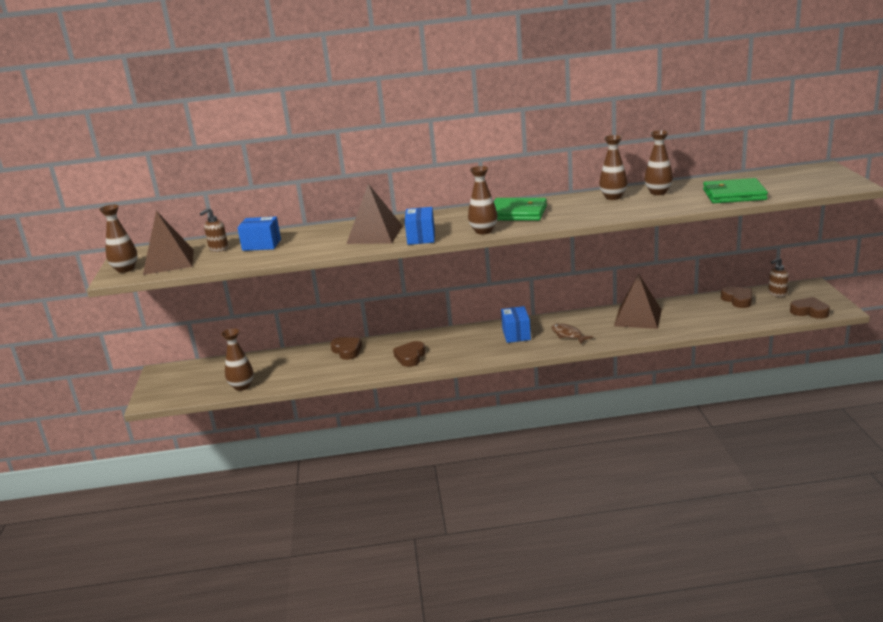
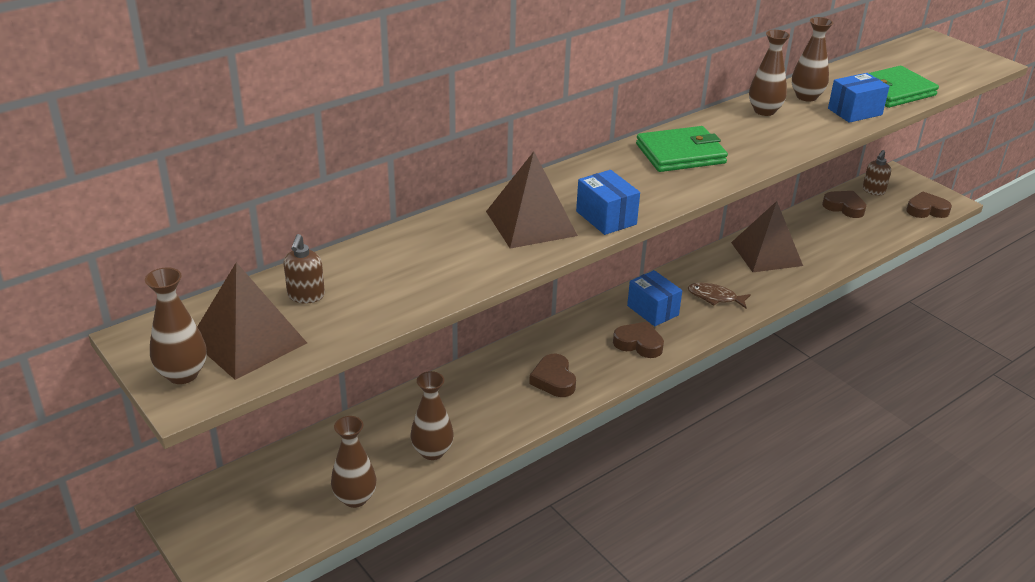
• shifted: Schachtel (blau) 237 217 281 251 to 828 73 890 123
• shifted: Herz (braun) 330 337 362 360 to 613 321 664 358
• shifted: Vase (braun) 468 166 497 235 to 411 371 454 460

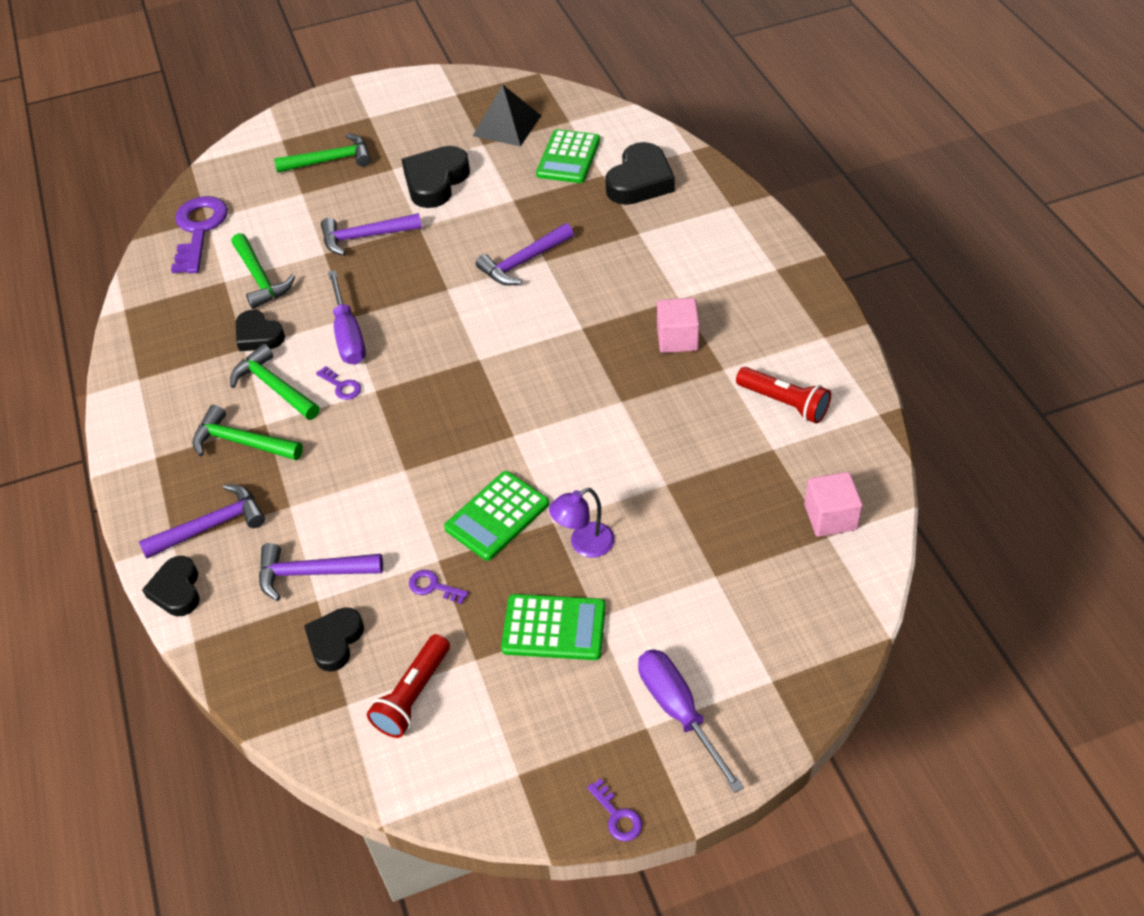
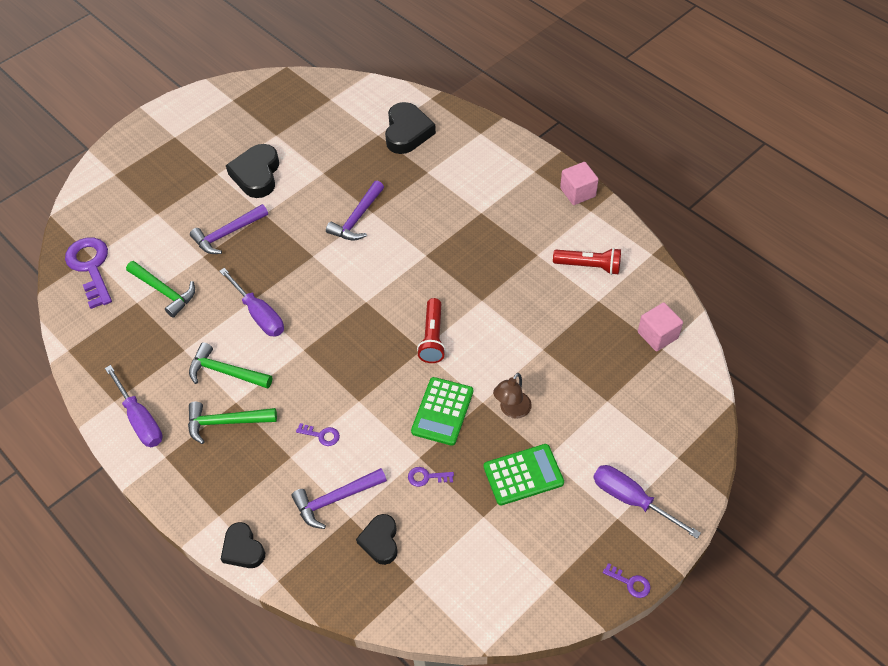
• gone: Hammer (lila) 139 484 265 558
• gone: Herz (schwarz) 236 310 285 351
• gone: Hammer (grün) 274 133 371 173
• shifted: Schlüssel (lila) 316 366 361 400 to 296 423 340 446
• shifted: Taschenlampe (rot) 367 634 450 738 to 417 298 446 363
• gone: Pyramide (schwarz) 473 85 541 146
• gone: Taschenrechner (grün) 536 129 600 183
• repainted: Lampe (lila) 549 488 615 558 to Lampe (braun) 493 373 532 419
• shifted: Kubus (rosa) 657 298 700 353 to 560 162 599 205
• new: Schraubenzieher (lila) 105 365 163 447

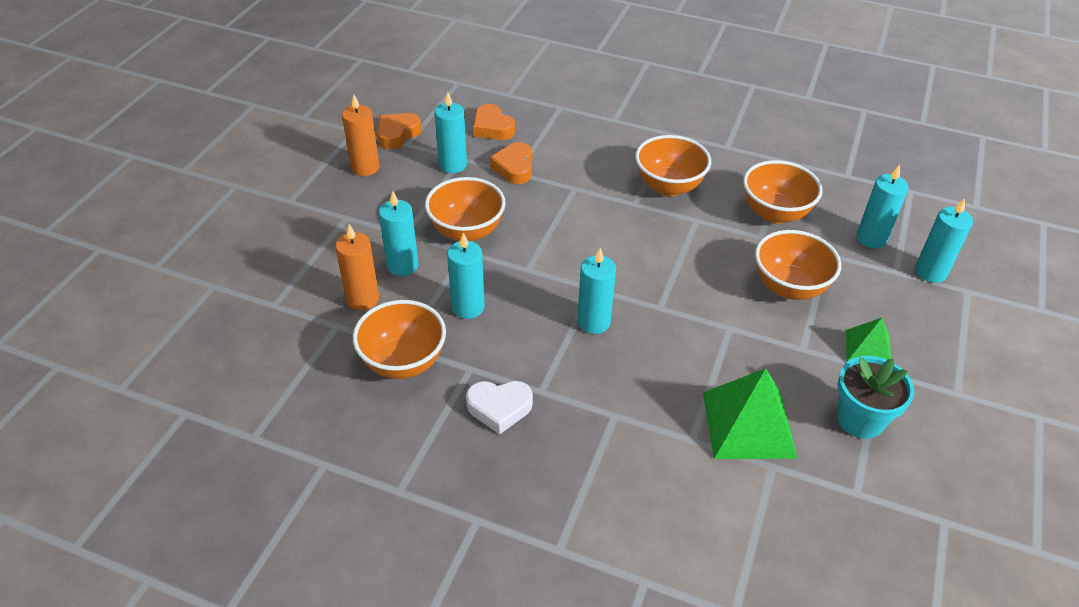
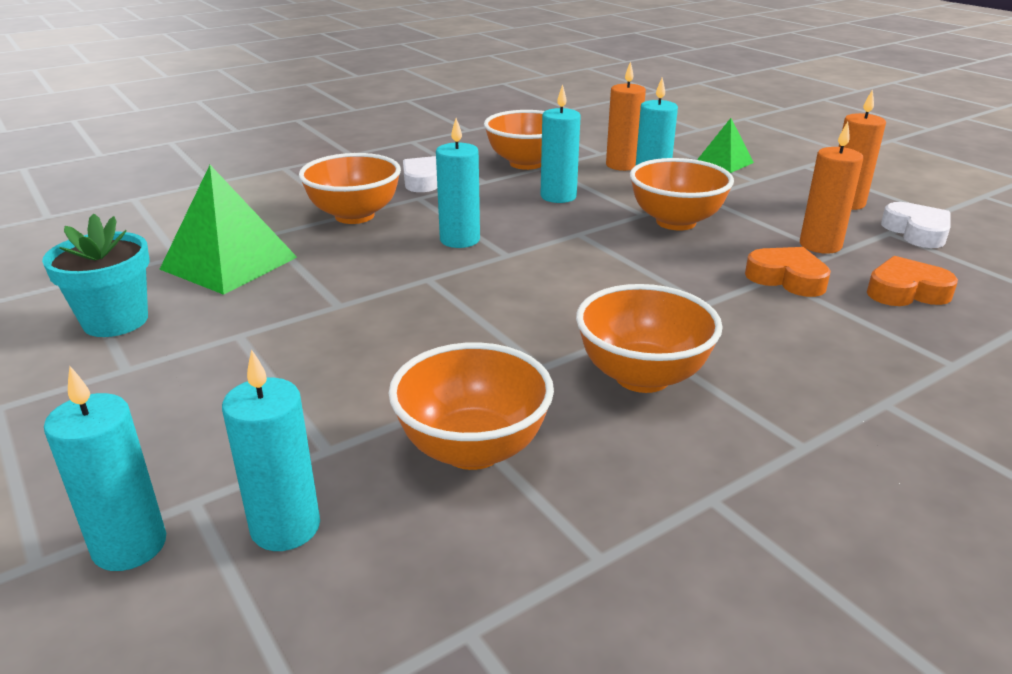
• repainted: Herz (orange) 377 113 422 149 to Herz (weiß) 881 202 951 248
• repainted: Kerze (türkis) 434 92 467 173 to Kerze (orange) 800 122 863 254
• shifted: Schüssel (orange) 755 230 841 300 to 299 153 401 224
• shifted: Pyramide (grün) 846 318 891 362 to 697 118 754 173

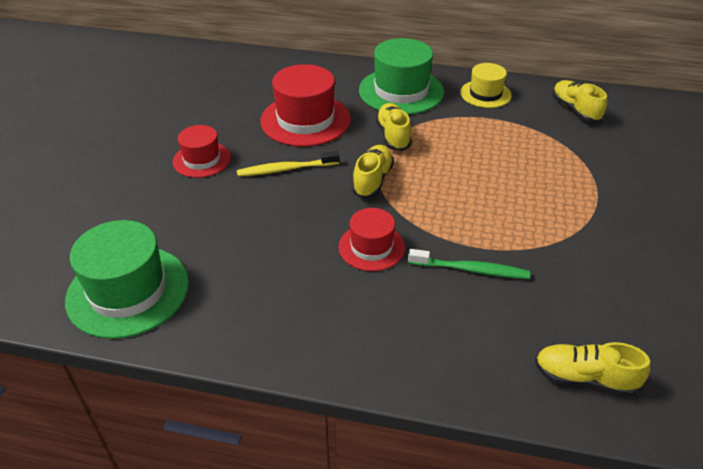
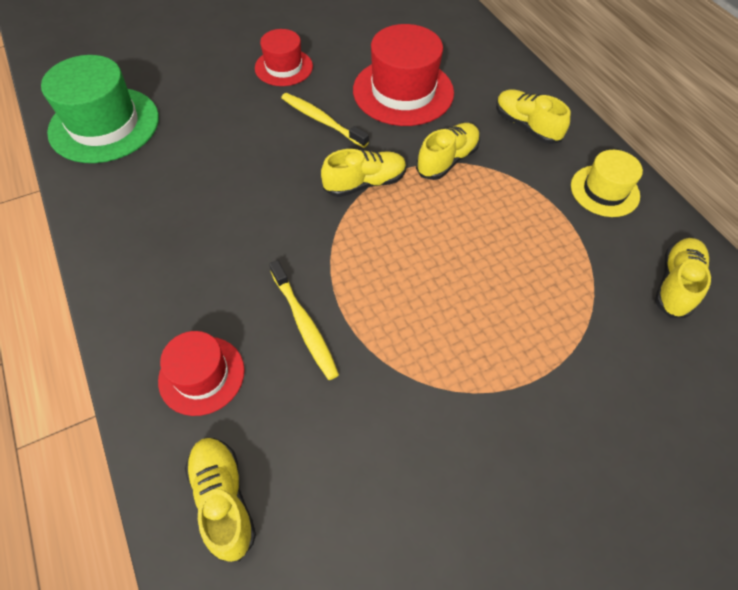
• shifted: Hut (rot) 338 208 405 271 to 158 331 244 416
• swapped: Hut (grün) 359 38 444 115 to Schuh (gelb) 496 89 570 144
• repainted: Zahnbürste (grün) 408 249 530 279 to Zahnbürste (gelb) 269 260 339 380

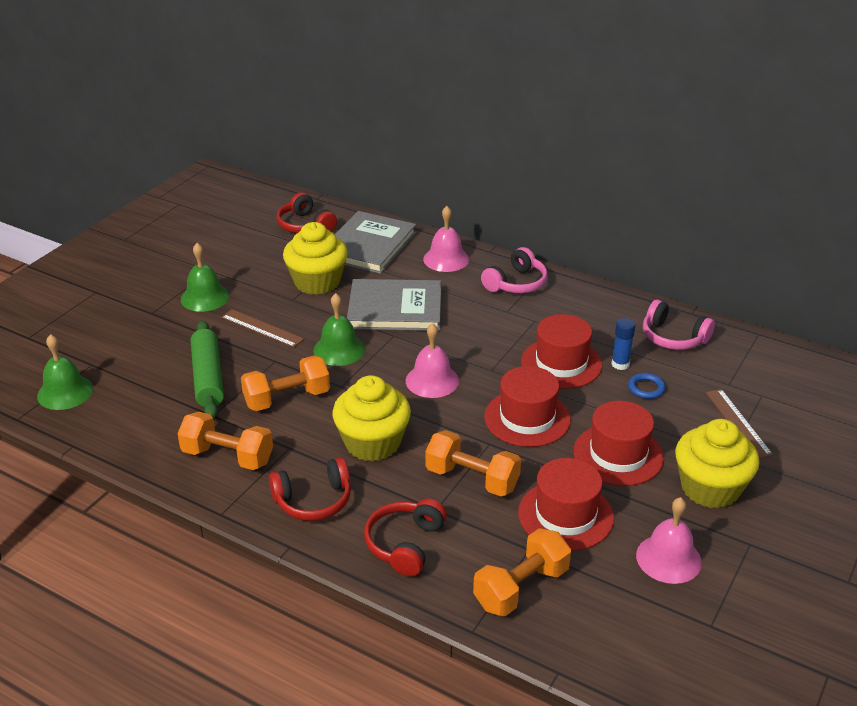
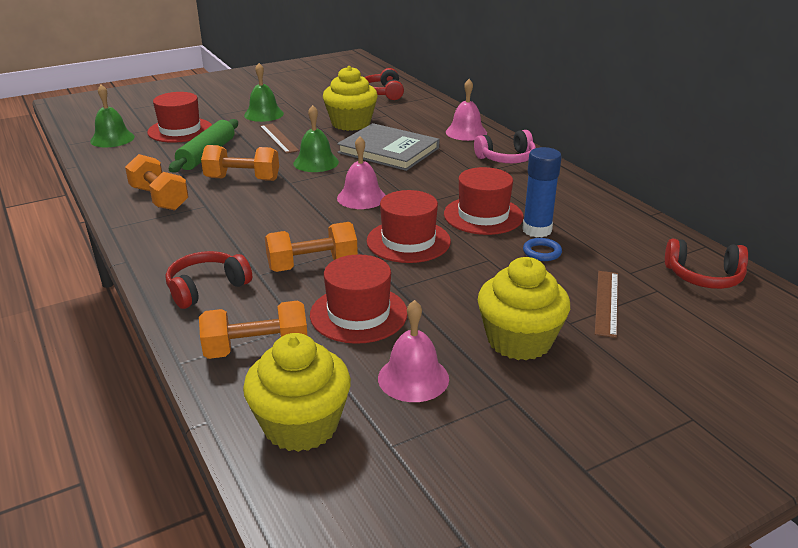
• shifted: Kopfhörer (rot) 269 457 351 521 to 665 239 748 289
• shifted: Muffin (gelb) 332 375 411 462 to 243 333 351 452
• gone: Buch (grau) 335 211 416 274
• rotated: Hantel (orange) 425 430 521 496 = 265 222 358 272 75 degrees counterclockwise
• shifted: Hut (rot) 574 401 664 486 to 147 92 212 143
• scaled: Klebestift (blau) 612 318 635 370 = 522 147 562 238 x1.61
• gone: Kopfhörer (rosa) 643 299 715 350

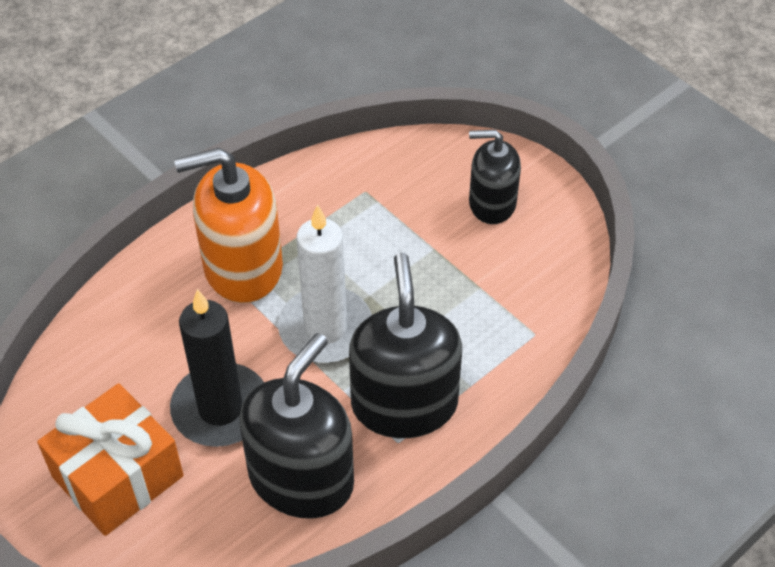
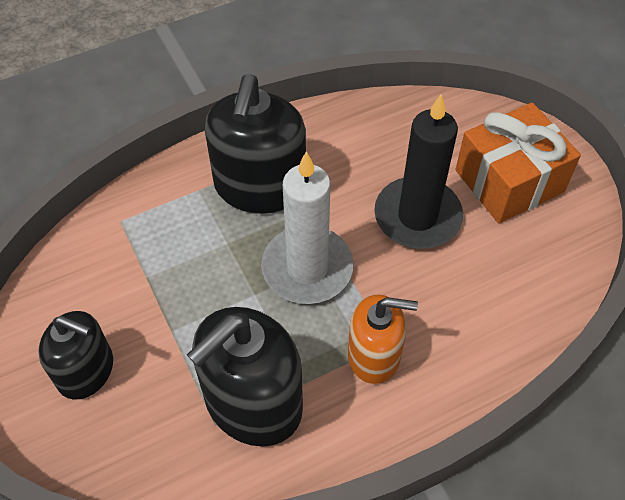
• scaled: Seifenspender (orange) 174 148 283 303 = 348 295 418 384 x0.63
• shifted: Seifenspender (schwarz) 239 333 354 519 to 187 307 303 447

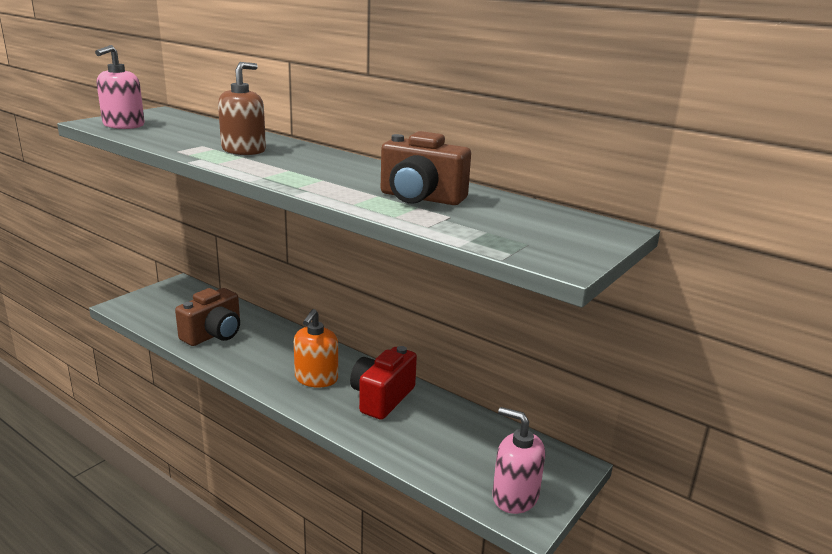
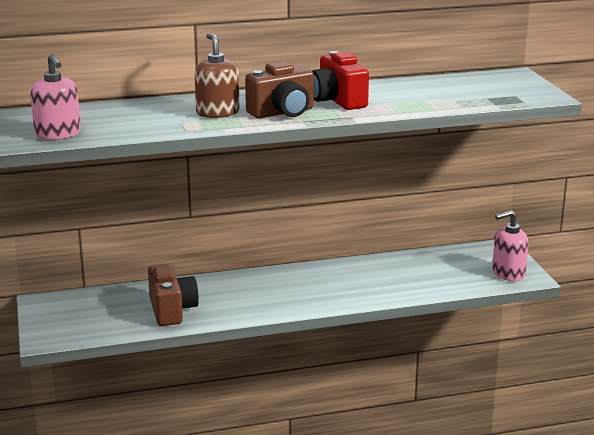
• gone: Seifenspender (orange) 294 309 338 388
• shifted: Kamera (rot) 350 346 417 420 to 312 51 369 110
• shifted: Kamera (braun) 381 131 471 205 to 245 61 314 118

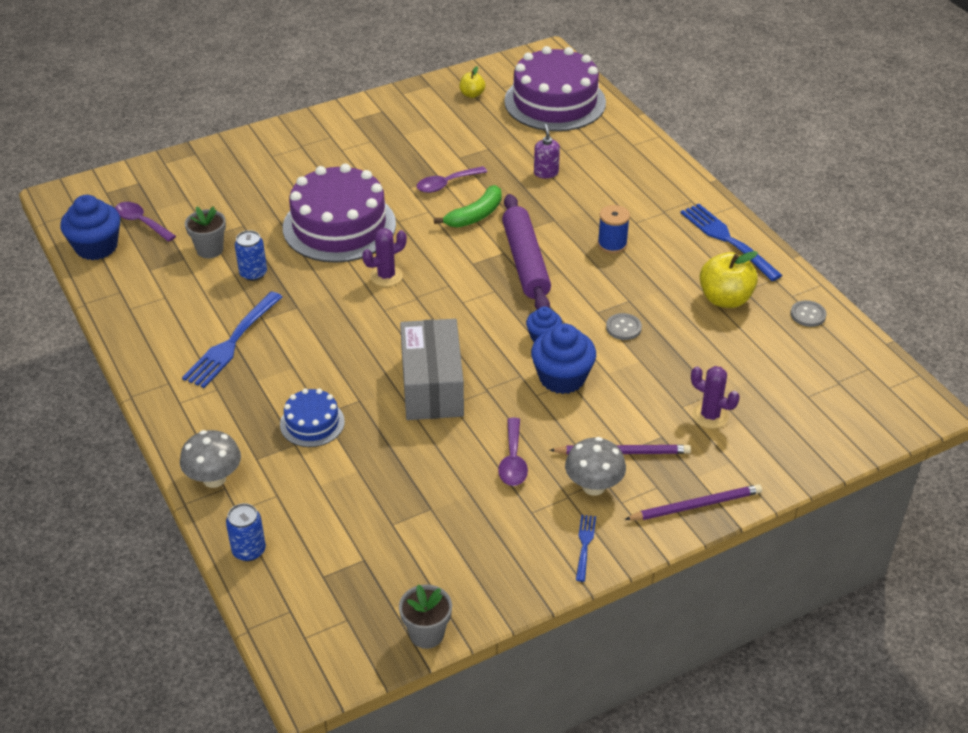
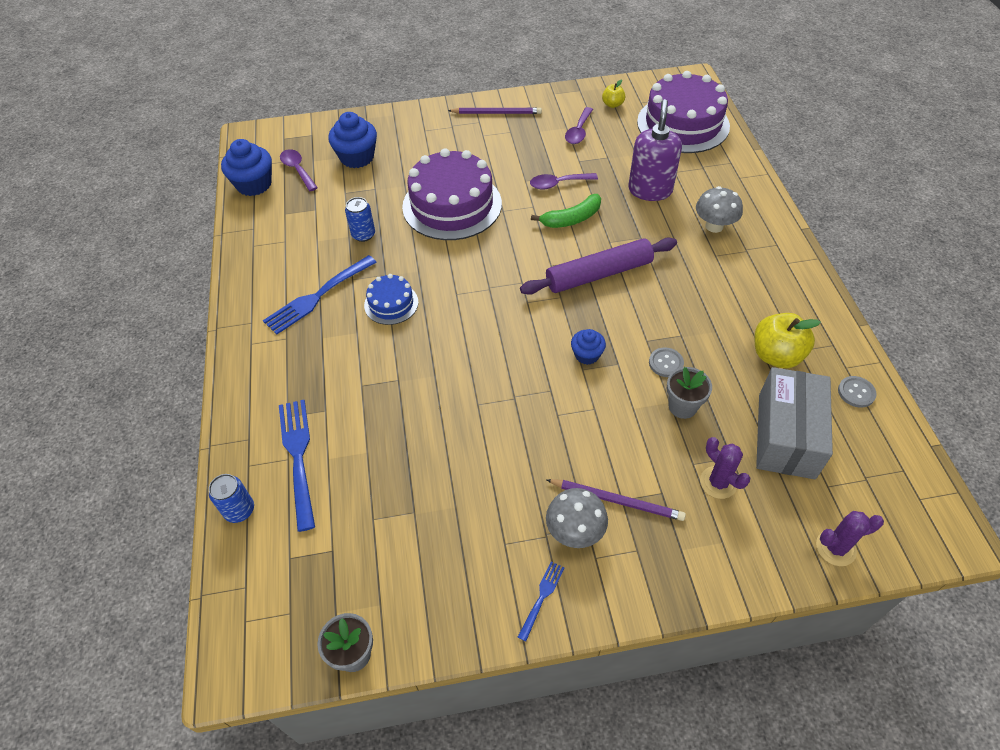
• shifted: Pilz (grau) 180 430 241 488 to 696 186 743 233
• shifted: Blumentopf (grau) 185 206 226 258 to 667 367 712 419
• shifted: Kuchen (blau) 280 389 345 447 to 364 274 418 325
• shifted: Kaktus (lila) 362 228 407 287 to 816 511 884 566
• shifted: Schachtel (grau) 400 319 464 420 to 756 367 833 479
• shifted: Löffel (lila) 498 418 528 486 to 565 107 593 144
• rotated: Nudelholz (lila) 502 194 551 309 = 520 238 677 295 60 degrees clockwise
• shifted: Muffin (blau) 531 323 596 394 to 328 112 377 168
• scaled: Seifenspender (lila) 534 124 560 178 = 628 99 682 201 x1.93
• gone: Garnrolle (blau) 598 205 630 254
• shifted: Bleistift (lila) 624 484 762 520 to 448 108 542 114
• shifted: Gabel (blau) 680 204 783 281 to 279 400 315 532

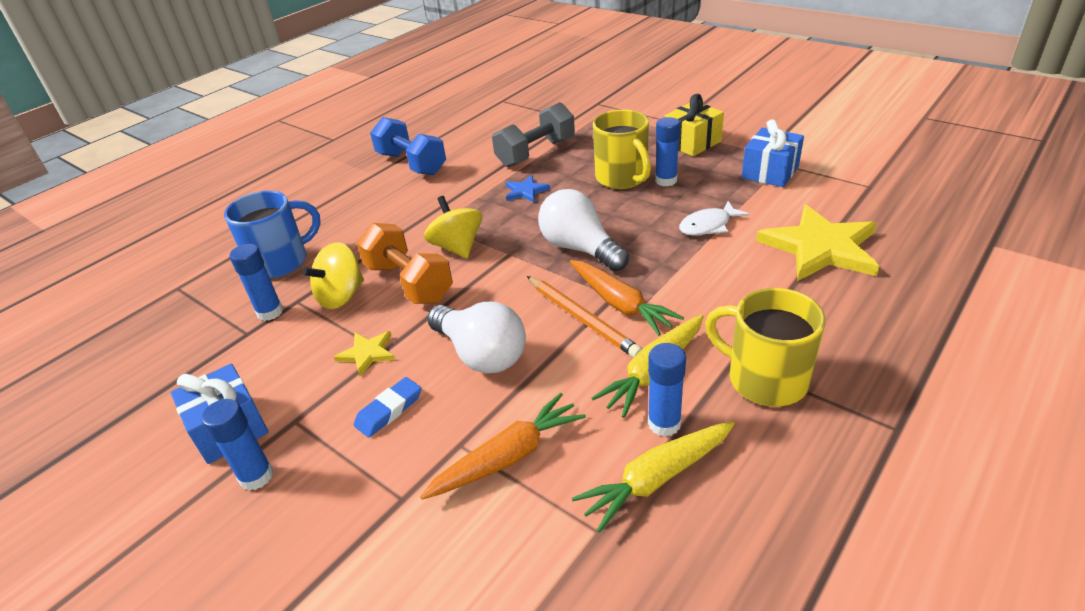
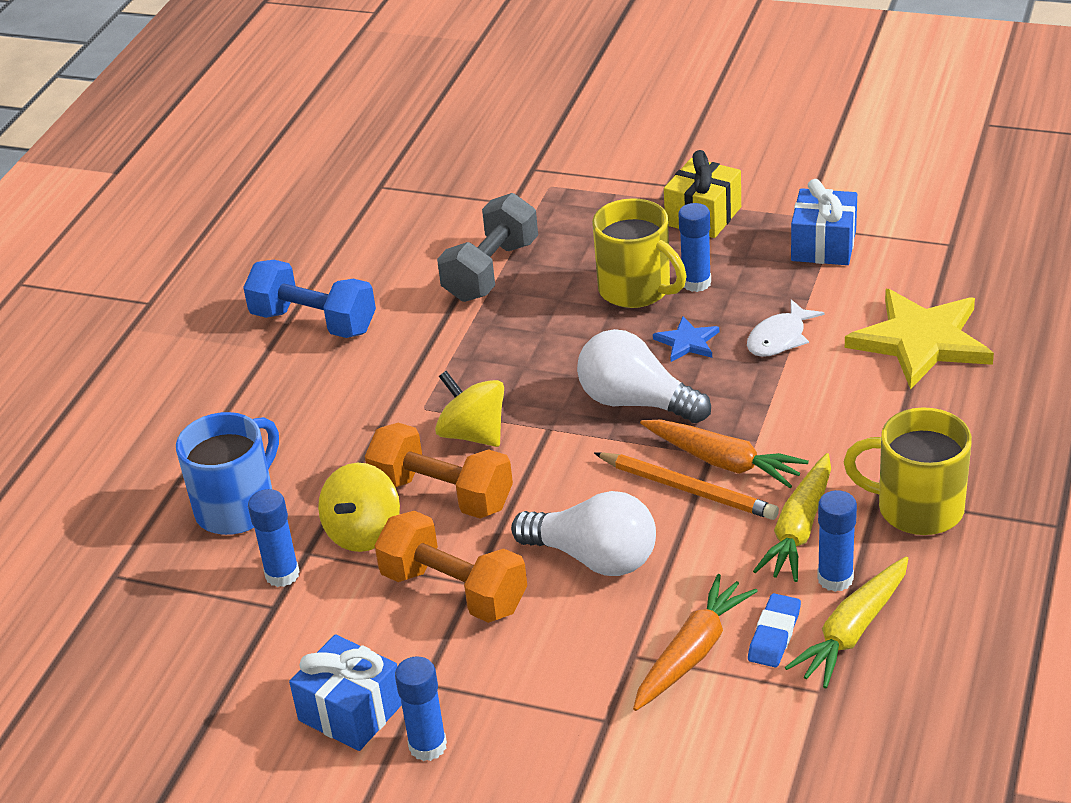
• swapped: Stern (gelb) 334 331 395 376 to Hantel (orange) 374 511 527 623
• shifted: Radiergummi (blau) 354 377 421 438 to 748 593 801 667
• shifted: Stern (blau) 506 175 550 203 to 653 317 719 362

